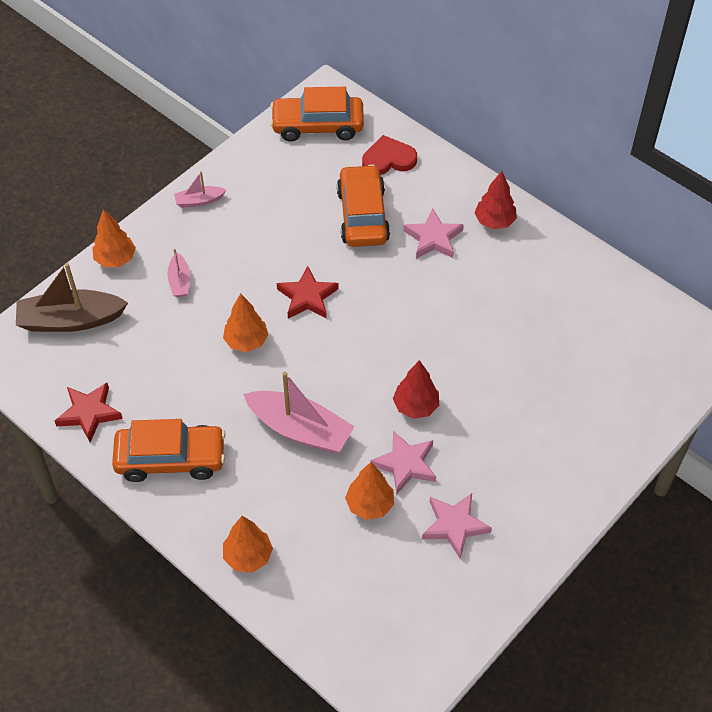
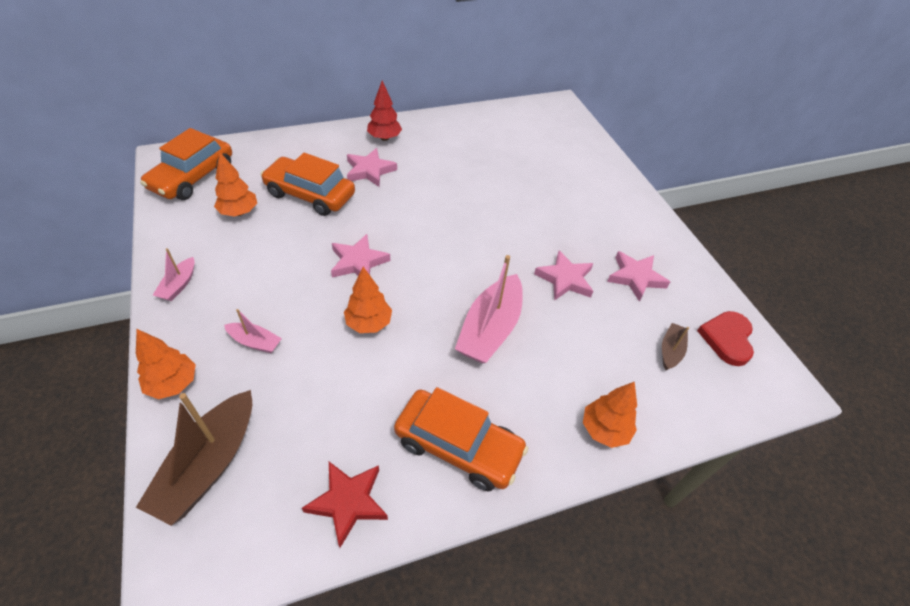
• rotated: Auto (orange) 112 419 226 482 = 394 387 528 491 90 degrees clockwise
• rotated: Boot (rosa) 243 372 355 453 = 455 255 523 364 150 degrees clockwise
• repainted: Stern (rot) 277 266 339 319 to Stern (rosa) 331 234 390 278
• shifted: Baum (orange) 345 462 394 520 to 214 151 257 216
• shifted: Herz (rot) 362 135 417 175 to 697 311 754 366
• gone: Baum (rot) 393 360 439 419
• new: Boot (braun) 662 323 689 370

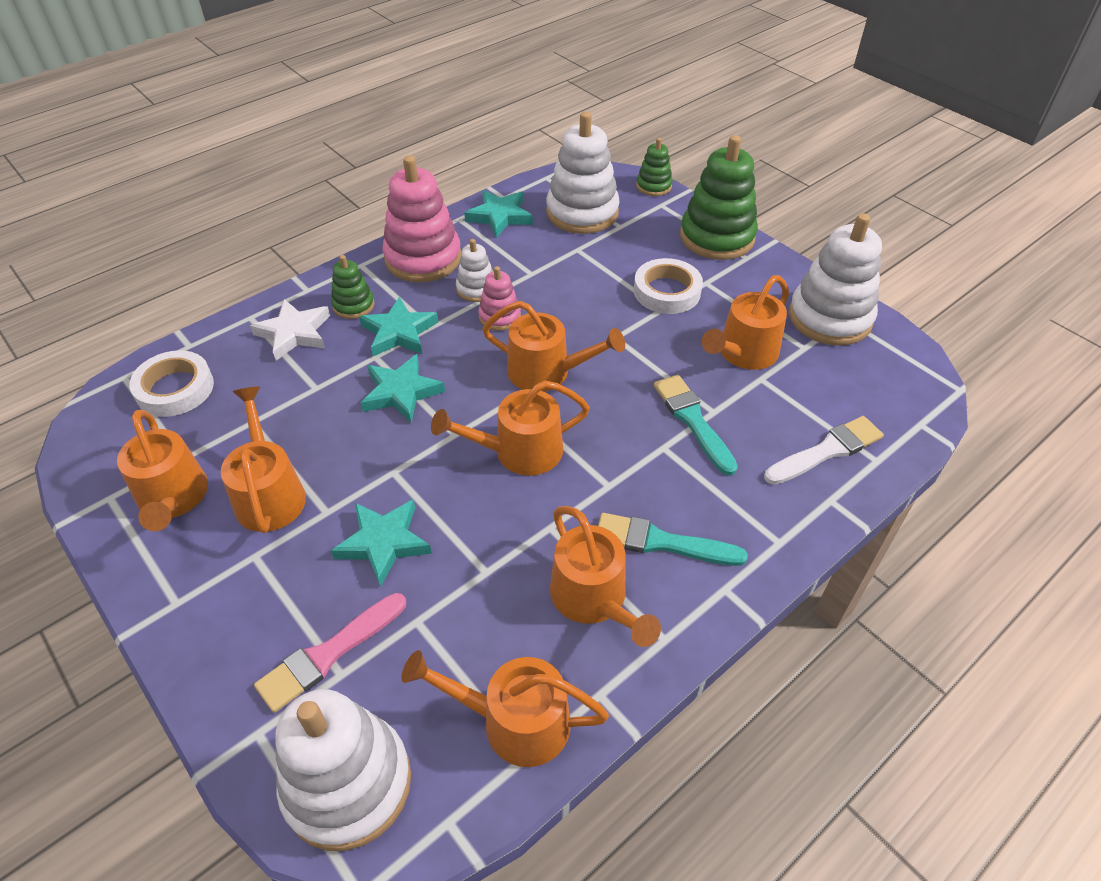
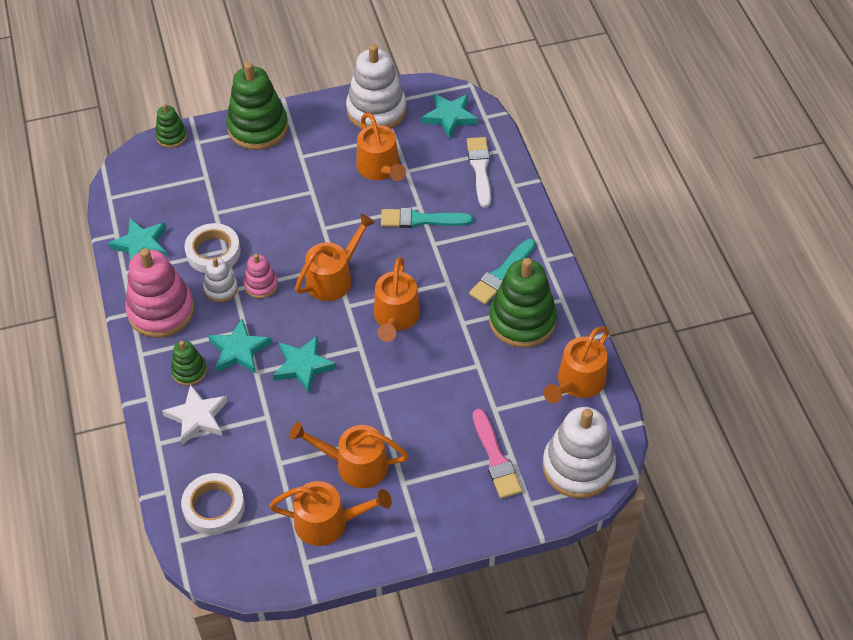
• shifted: Stern (türkis) 331 500 432 587 to 422 94 478 138
• gone: Stapelspielzeug (weiß) 546 112 620 234
• swapped: Gießkanne (orange) 550 506 661 647 to Stapelspielzeug (grün) 489 258 557 348
• shifted: Klebeband (weiß) 634 258 703 314 to 185 223 241 273

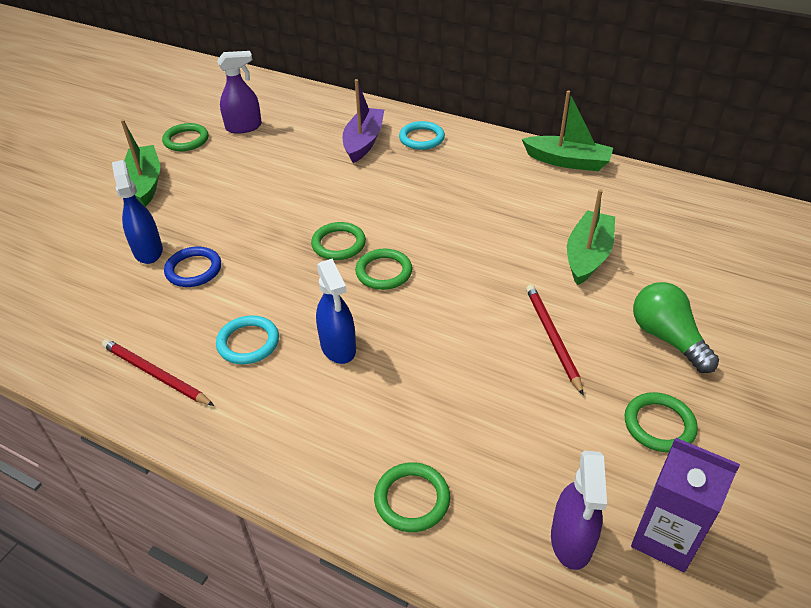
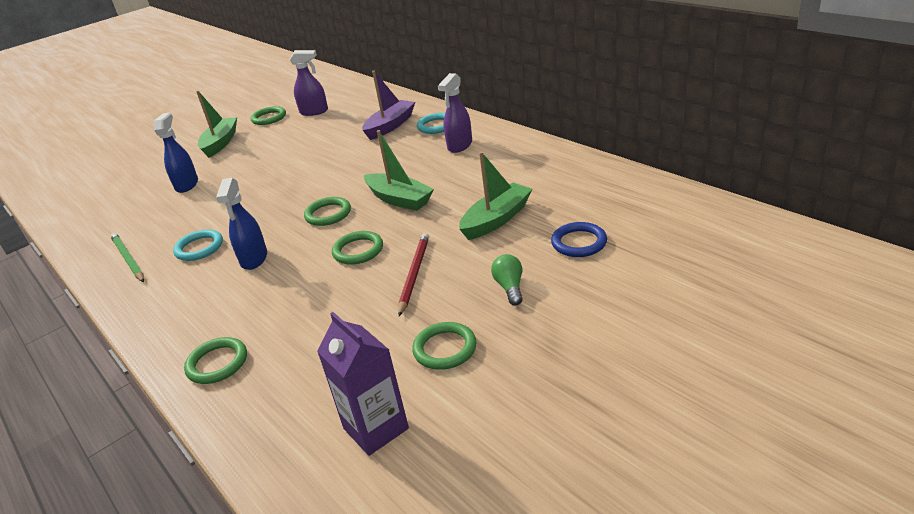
• repainted: Bleistift (rot) 102 339 214 406 to Bleistift (grün) 110 233 144 282
• shifted: Ring (blau) 164 247 221 287 to 551 222 607 257
• shifted: Ring (grün) 311 222 366 260 to 332 231 383 265
• shifted: Boot (grün) 522 91 613 171 to 364 130 434 211
• shifted: Sprühflasche (lila) 551 451 607 570 to 438 73 472 153
• scaled: Glühbirne (grün) 633 282 719 373 = 491 254 523 306 x0.62

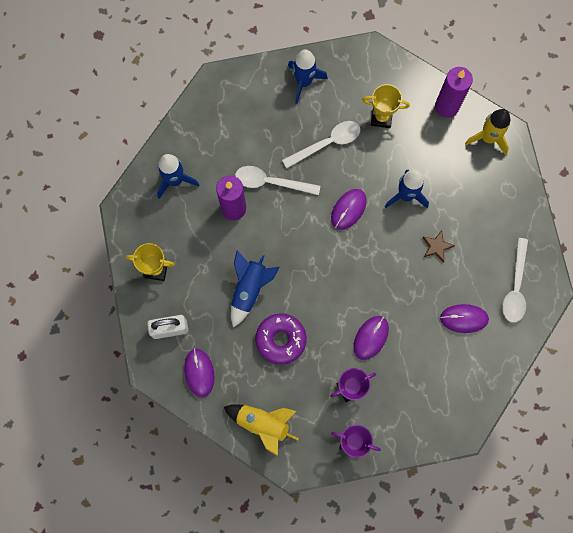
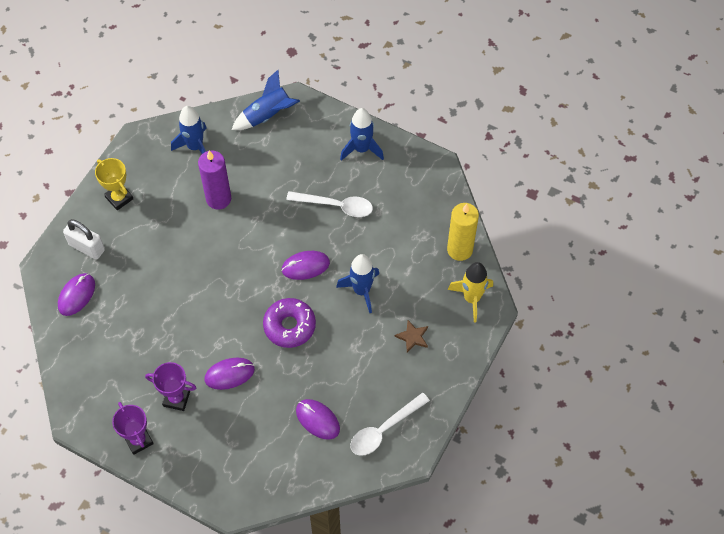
• gone: Rakete (gelb) 224 404 299 456
• shifted: Rakete (blau) 231 250 279 327 to 232 70 300 130
• gone: Löffel (weiß) 235 166 320 195
• shifted: Donut (lila) 255 313 307 365 to 263 298 316 348
• gone: Pokal (gelb) 362 84 410 128
• shifted: Stern (braun) 422 230 455 263 to 395 320 428 353
• repainted: Kerze (lila) 435 67 473 118 to Kerze (gelb) 447 203 479 261

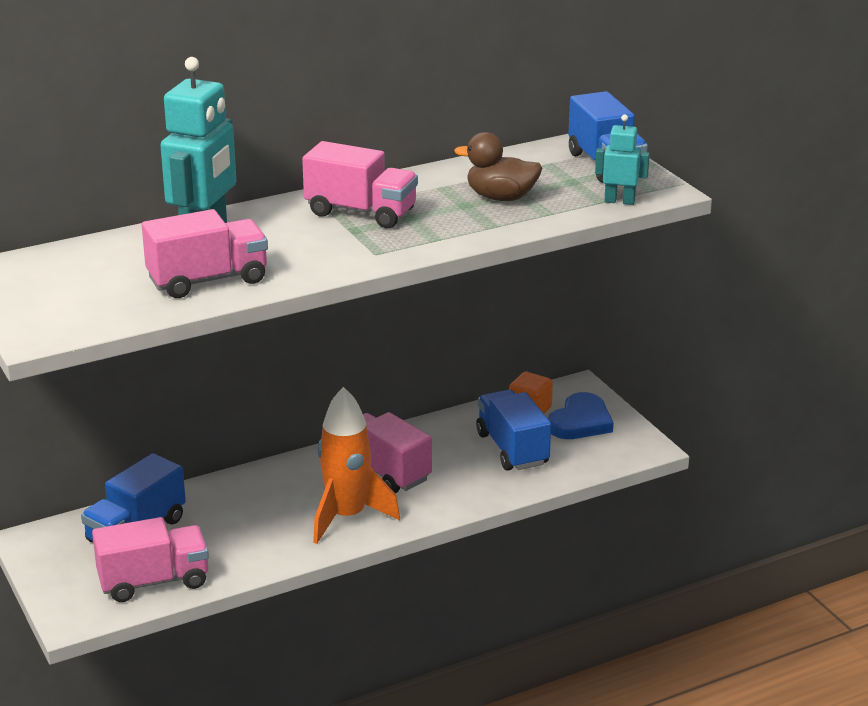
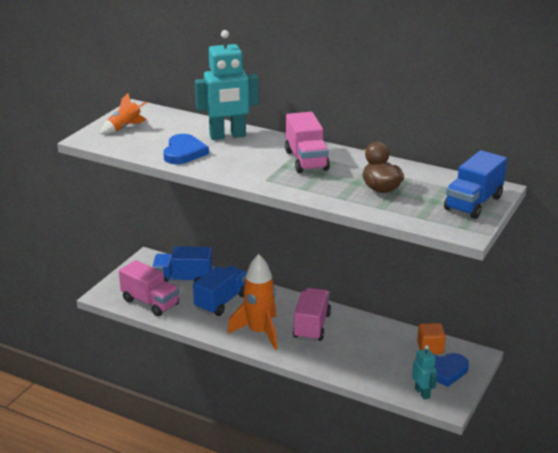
• swapped: Lastwagen (rosa) 142 209 268 298 to Herz (blau) 163 134 209 164
• shifted: Lastwagen (blau) 476 390 551 471 to 193 266 247 316
• shifted: Roboter (türkis) 595 114 650 205 to 412 345 437 400
• new: Rakete (orange) 100 93 147 135

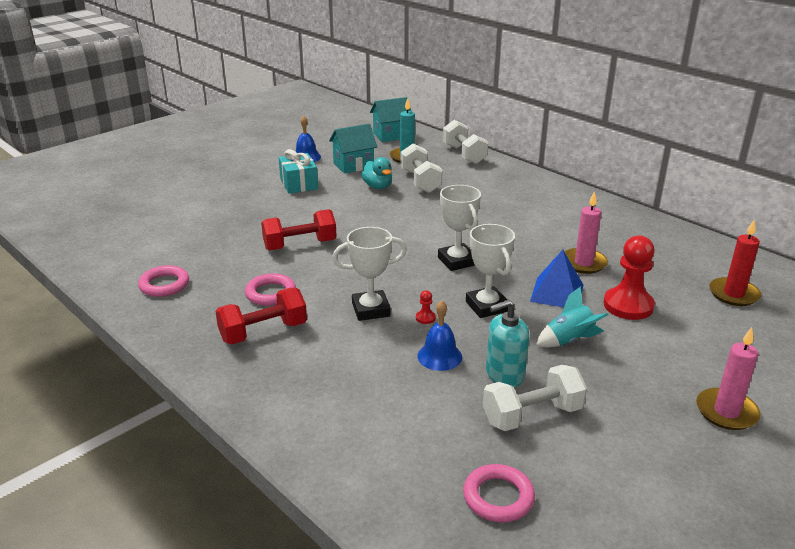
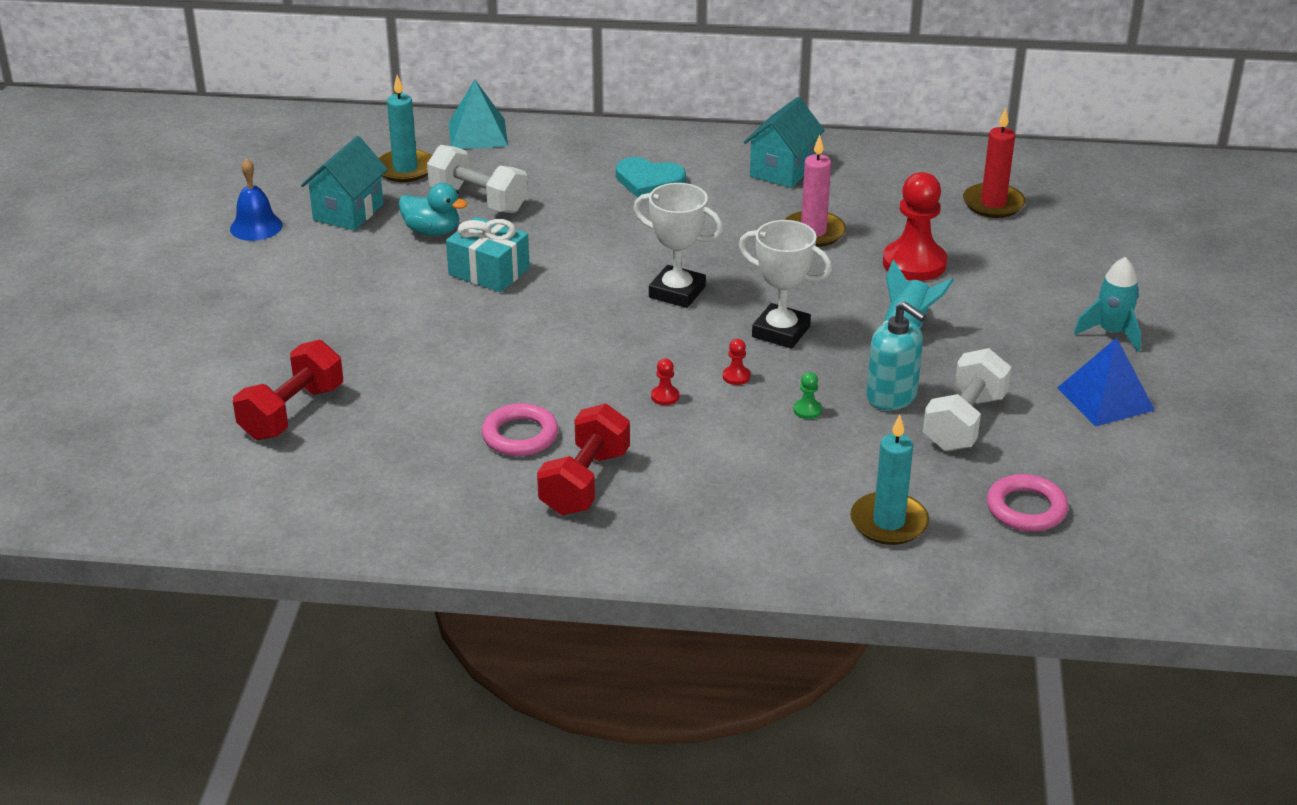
• gone: Ring (rosa) 138 265 189 297
• shifted: Hantel (rot) 261 209 337 251 to 233 340 343 440
• shifted: Geschenk (türkis) 279 149 318 194 to 446 217 530 292
• swapped: Pokal (weiß) 332 227 407 321 to Bauer (rot) 651 359 679 405
• shifted: Haus (türkis) 370 97 411 142 to 744 97 825 188
• swapped: Glocke (blau) 417 300 462 371 to Bauer (grün) 793 372 822 419
• swapped: Hantel (weiß) 443 120 488 164 to Pyramide (türkis) 449 80 508 149
• rotated: Seifenspender (türkis) 486 299 529 387 = 867 302 926 410 75 degrees counterclockwise
• shifted: Pyramide (blau) 530 250 583 307 to 1057 338 1155 427
• swapped: Kerze (rosa) 696 327 761 430 to Rakete (türkis) 1074 257 1141 352
• new: Herz (türkis) 616 157 686 198
• new: Kerze (türkis) 850 415 929 545

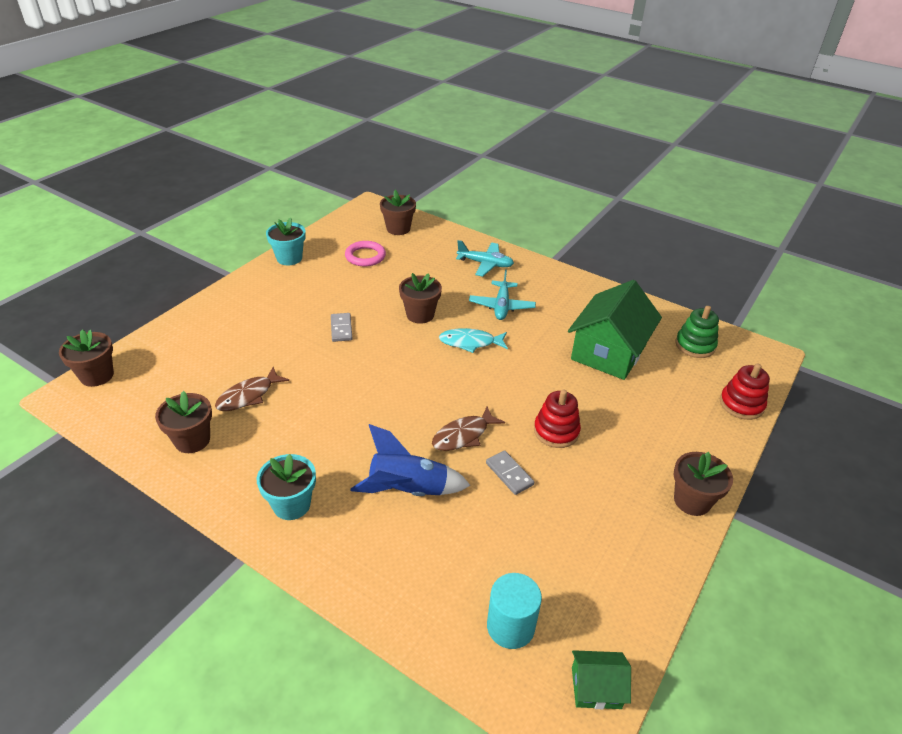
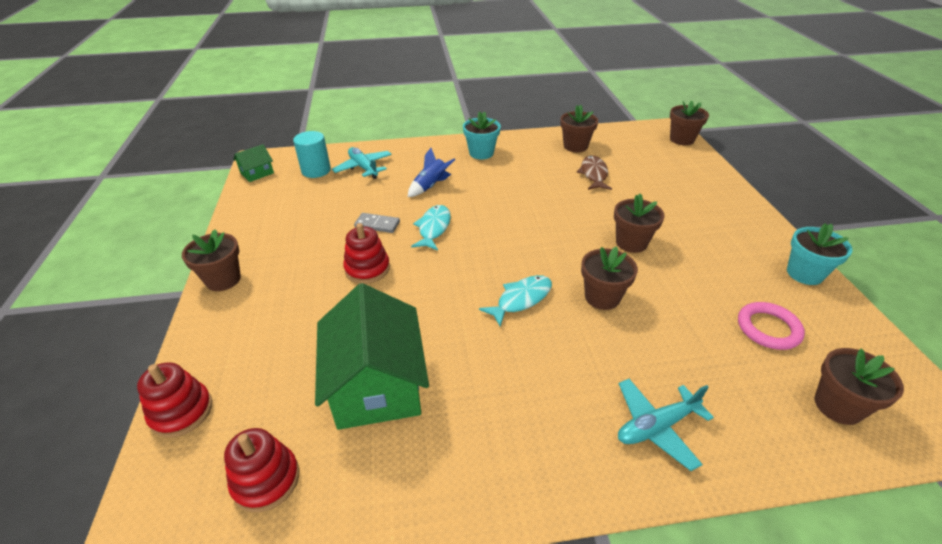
• swapped: Dominostein (grau) 331 313 353 342 to Blumentopf (braun) 614 194 665 253
• scaled: Rakete (blau) 351 424 471 496 = 408 148 455 197 x0.67
• repainted: Fisch (braun) 432 407 505 451 to Fisch (türkis) 411 205 451 250
• shifted: Flugzeug (türkis) 469 269 536 320 to 332 147 392 179
• repainted: Stapelspielzeug (grün) 675 306 719 358 to Stapelspielzeug (rot) 224 428 299 512

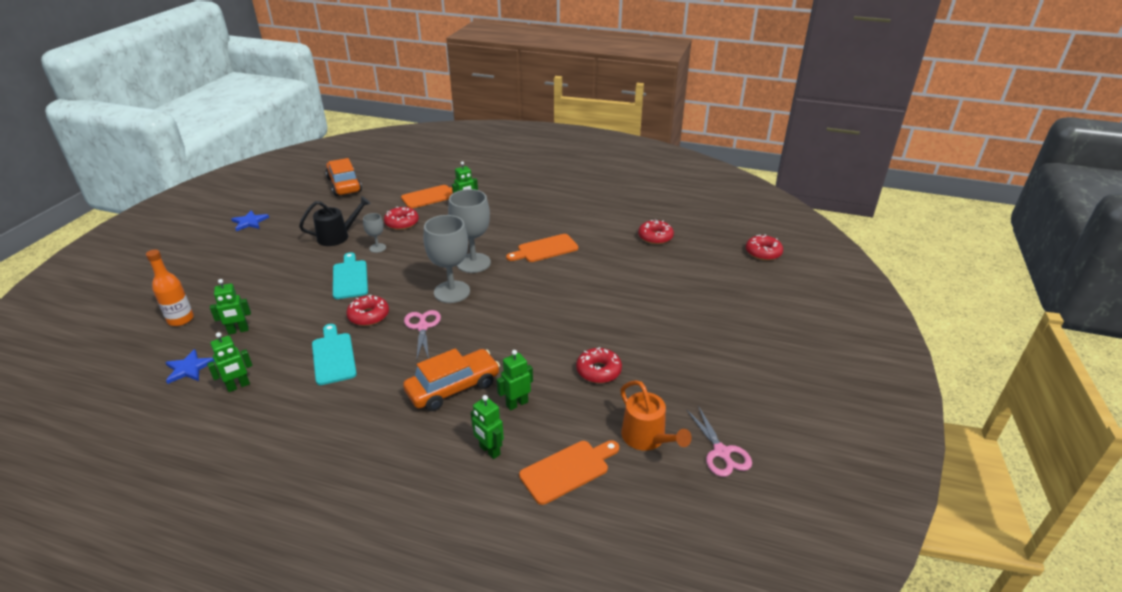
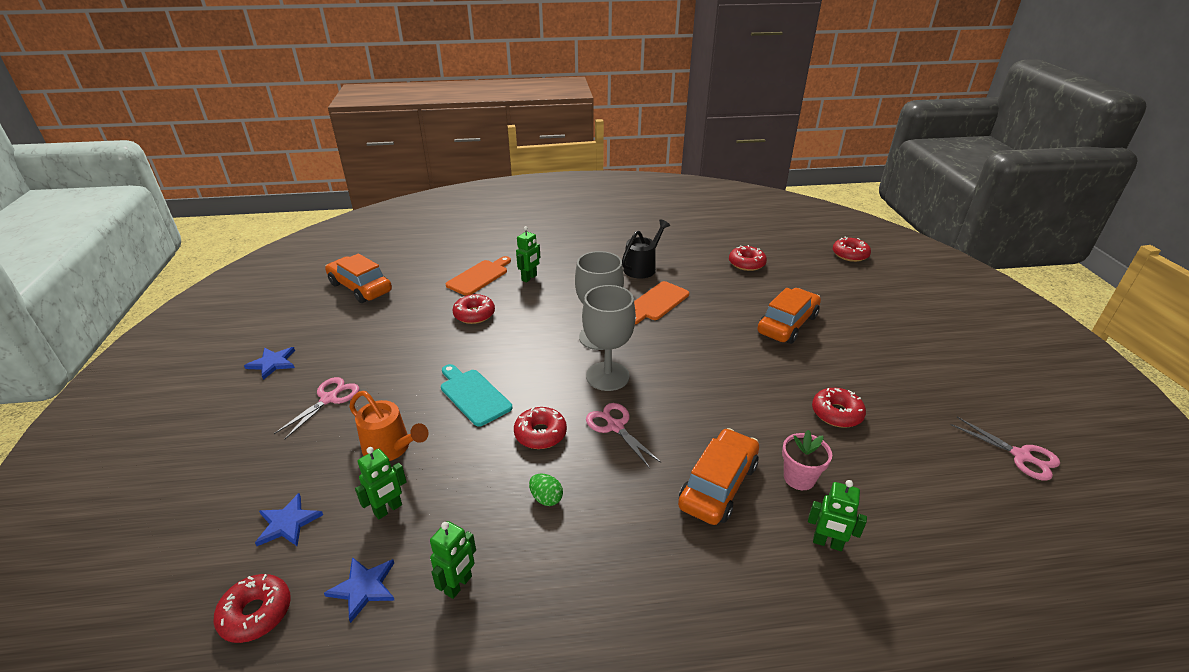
• swapped: Flasche (orange) 146 250 194 326 to Stern (blau) 255 493 323 546
• shifted: Gießkanne (schwarz) 299 196 371 246 to 622 219 670 279
• swapped: Schneidebrett (türkis) 312 324 357 385 to Ei (grün) 529 474 563 506
• gone: Kelch (grau) 363 213 386 253
• swapped: Roboter (grün) 497 350 533 411 to Blumentopf (rosa) 782 430 832 490
• gone: Schneidebrett (orange) 519 440 619 505
• shifted: Gießkanne (orange) 620 380 692 451 to 349 391 428 461
• new: Donut (rot) 213 574 291 643
• new: Schere (rosa) 274 377 359 440
• new: Auto (orange) 757 288 821 344

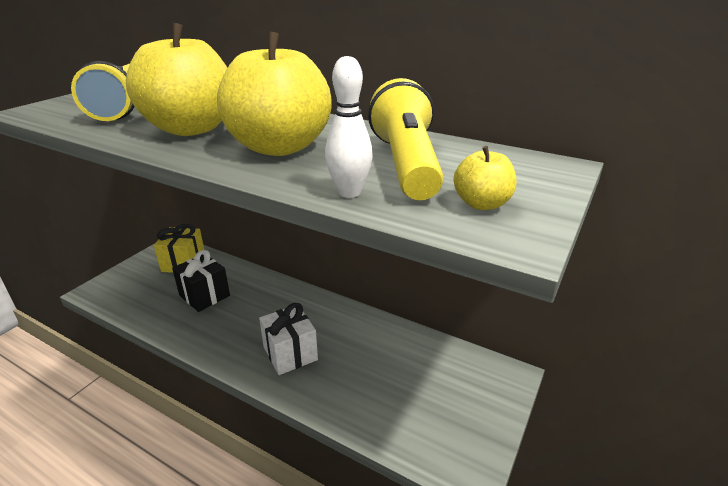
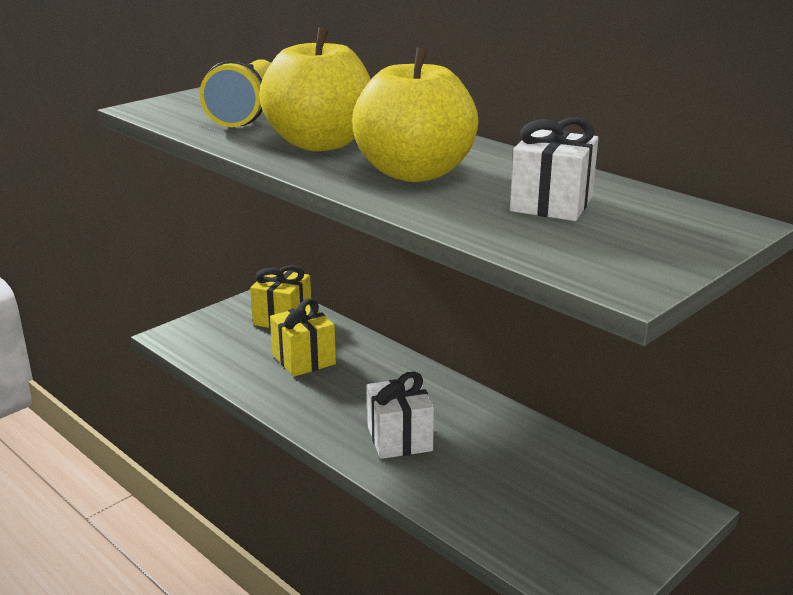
• repainted: Geschenk (schwarz) 172 250 230 312 to Geschenk (gelb) 270 299 336 377
• gone: Bowlingkegel (weiß) 325 56 373 198
• swapped: Taschenlampe (gelb) 368 78 443 200 to Geschenk (weiß) 510 117 598 221
• gone: Apfel (gelb) 453 146 516 210

